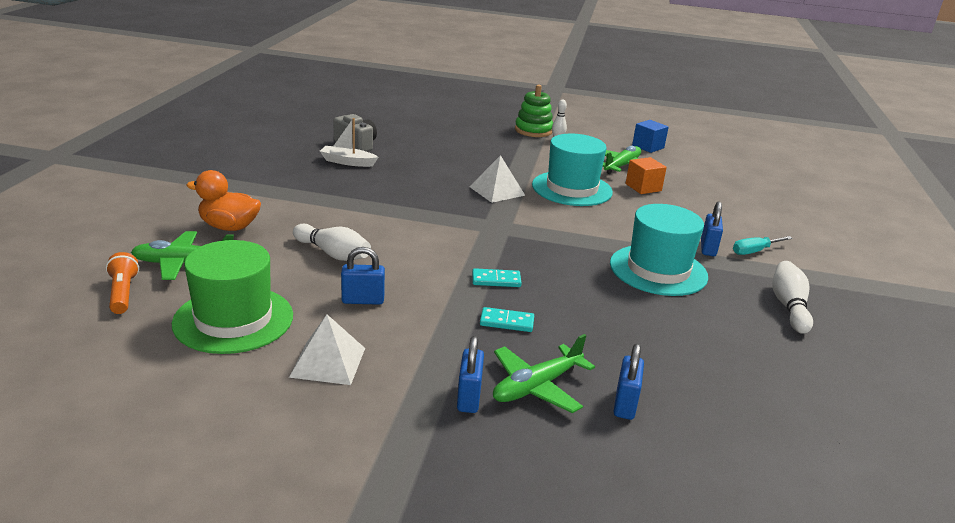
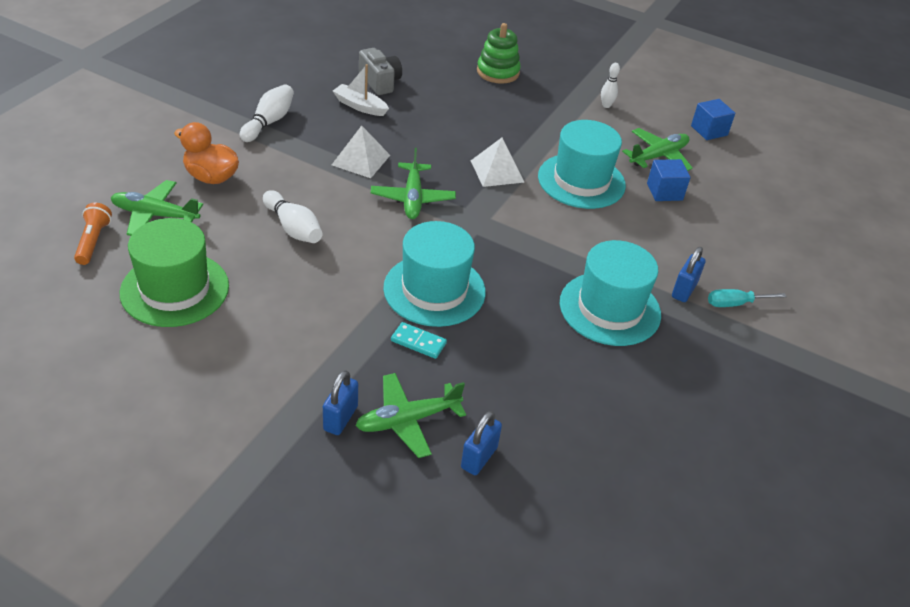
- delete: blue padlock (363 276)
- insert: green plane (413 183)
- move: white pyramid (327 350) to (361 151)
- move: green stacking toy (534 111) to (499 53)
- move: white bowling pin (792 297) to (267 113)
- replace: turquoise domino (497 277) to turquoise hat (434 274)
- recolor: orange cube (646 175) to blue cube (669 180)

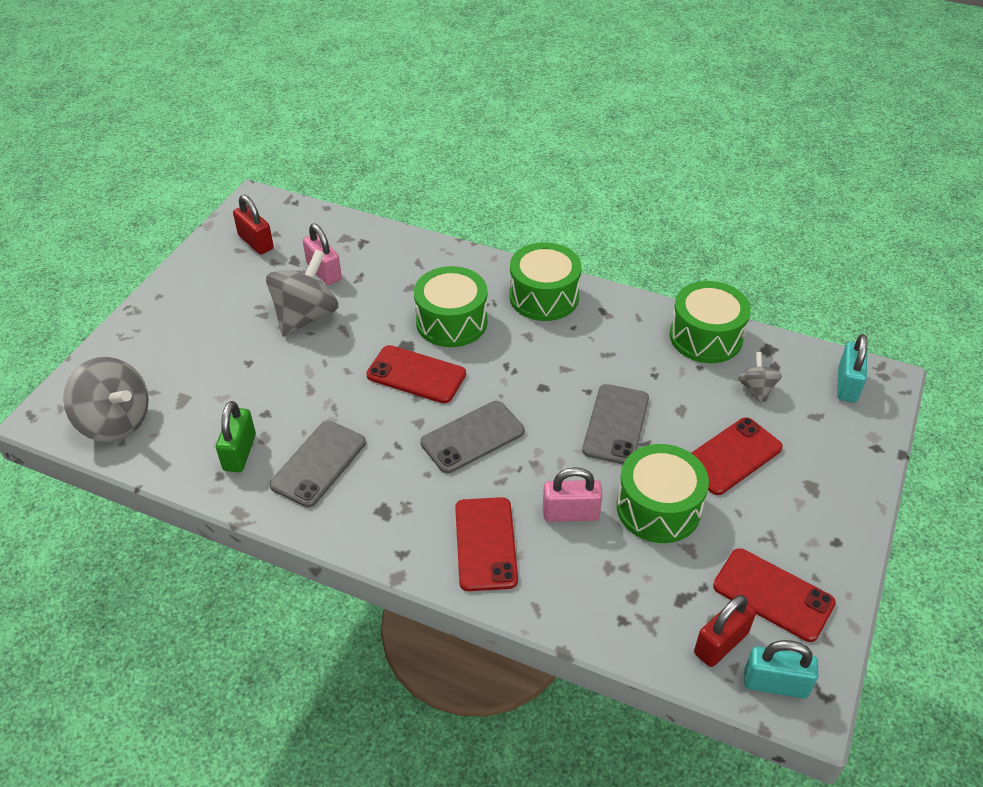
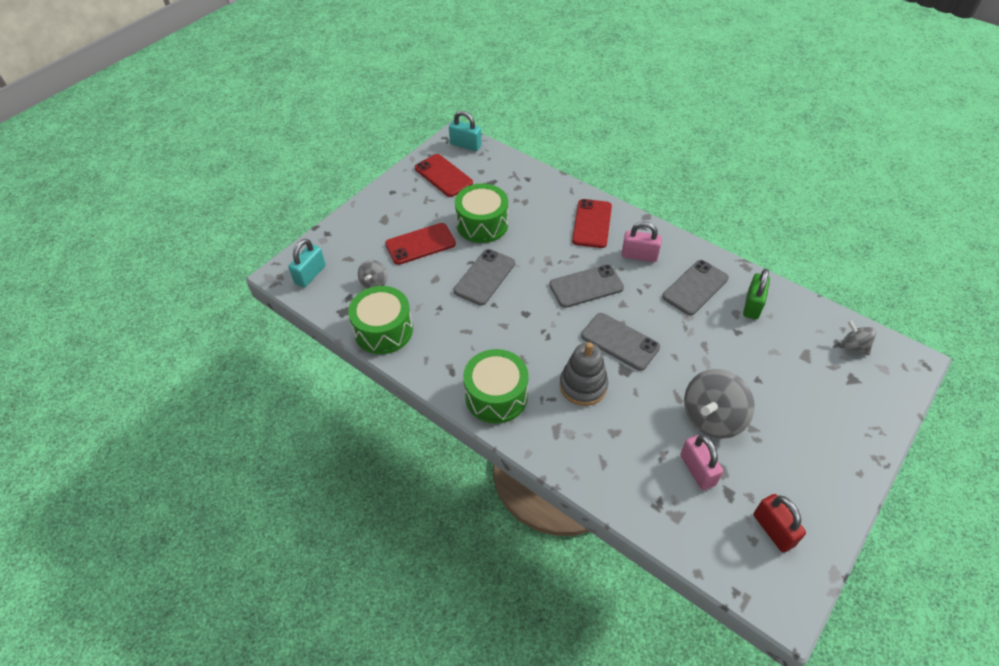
- delete: red padlock (725 631)
- move: pink padlock (572 494) to (642 242)
- replace: green drum (451 306) to grey stacking toy (584 374)
- recolor: red phone (416 374) to grey phone (620 342)
- resize: grey spinning top (106 399) = (859 337) x0.52

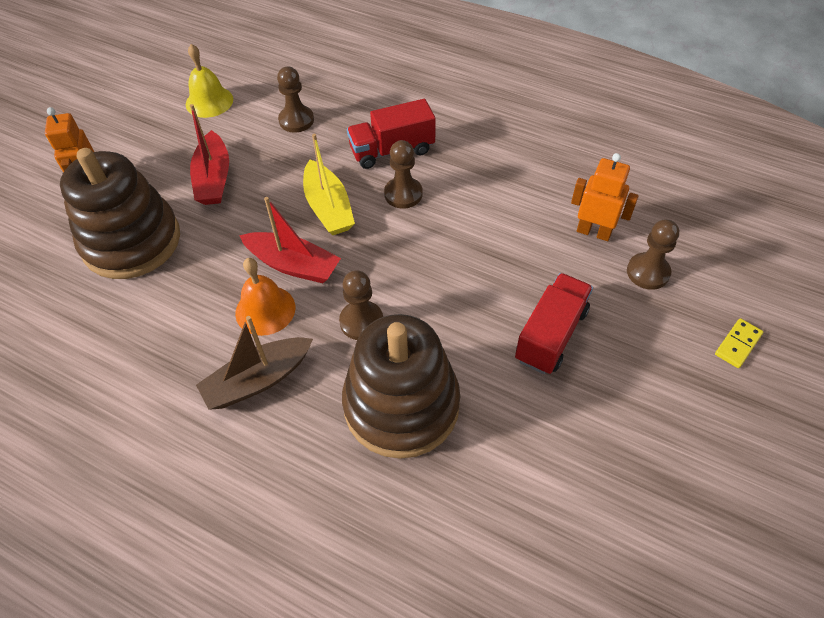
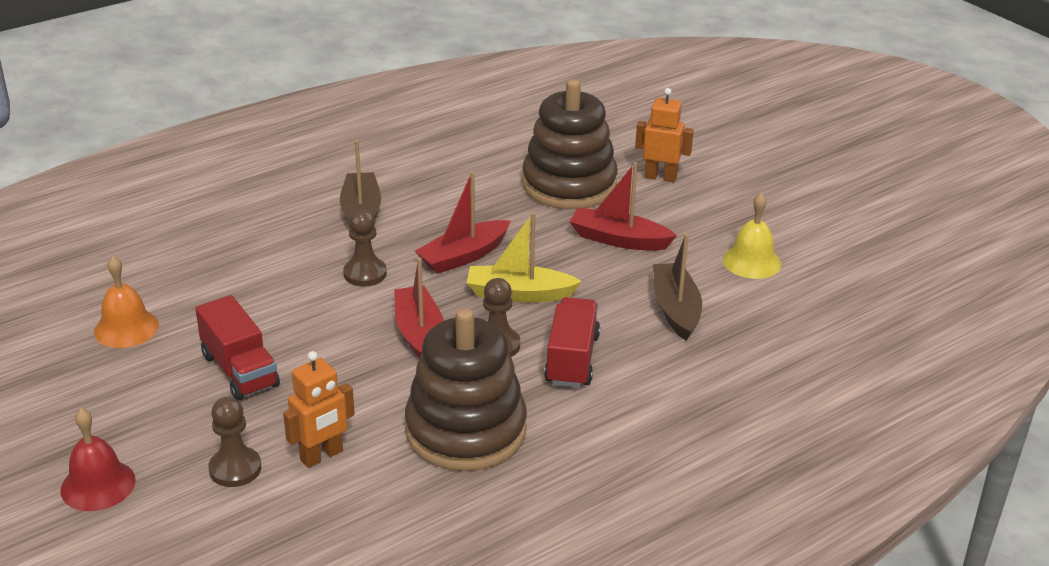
- insert: red boat (419 307)
- move: orange bell (265 297) to (126 302)
- move: brown stacking toy (401 386) to (466 389)
- replace: brown pawn (295 100) to brown boat (677 287)
- replace: yellow domino (739 343) to red bell (98 459)

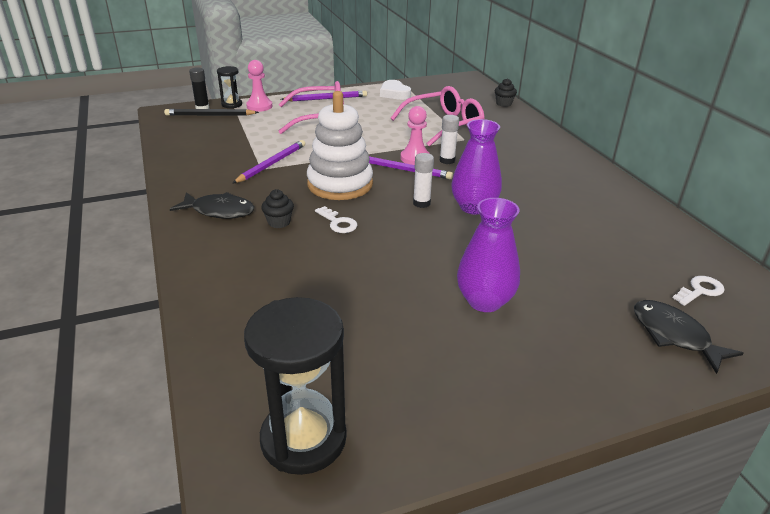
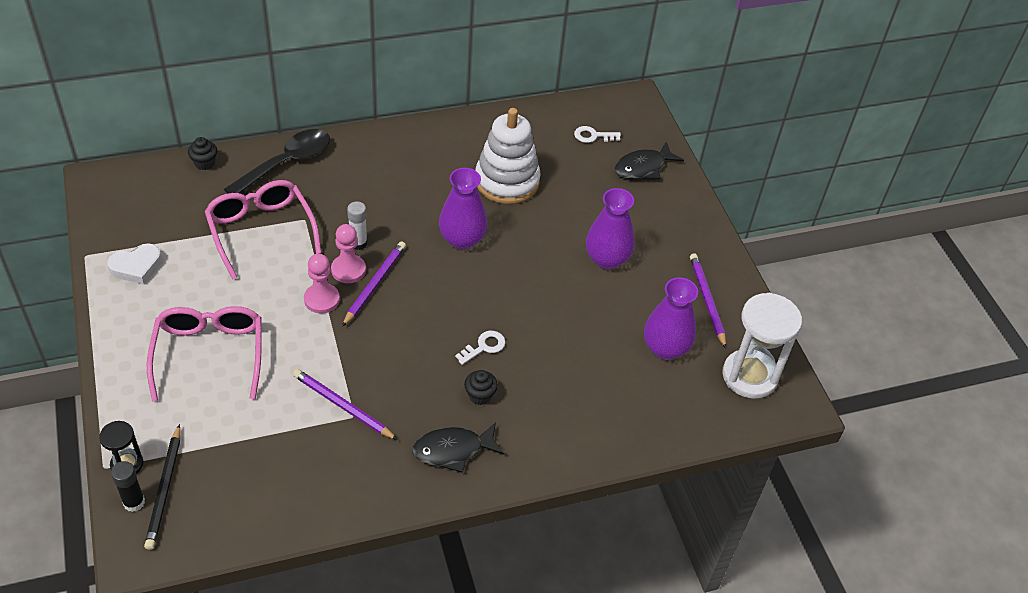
- delete: white glue stick (423 180)
- insert: black spoon (277 161)
- insert: purple vase (671 318)
- move: pink pawn (259 86) to (322 284)
- move: purple pencil (324 96) to (708 301)
- move: white stacking toy (340 145) to (508 156)
- recolor: black hourglass (295 386) to white hourglass (762 346)
- rotate: black fish (212 205) = (458 447) 120 degrees counterclockwise
- rotate: white key (699 291) = (597 134) 60 degrees counterclockwise

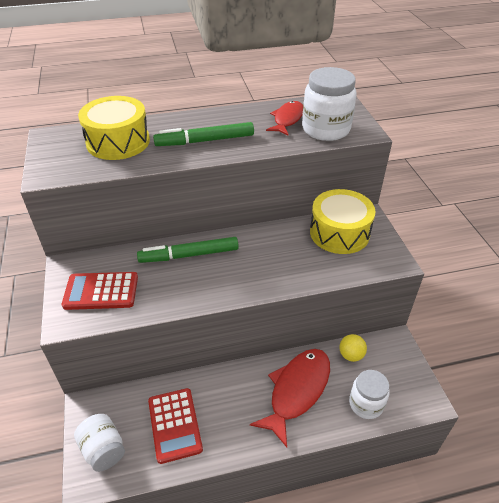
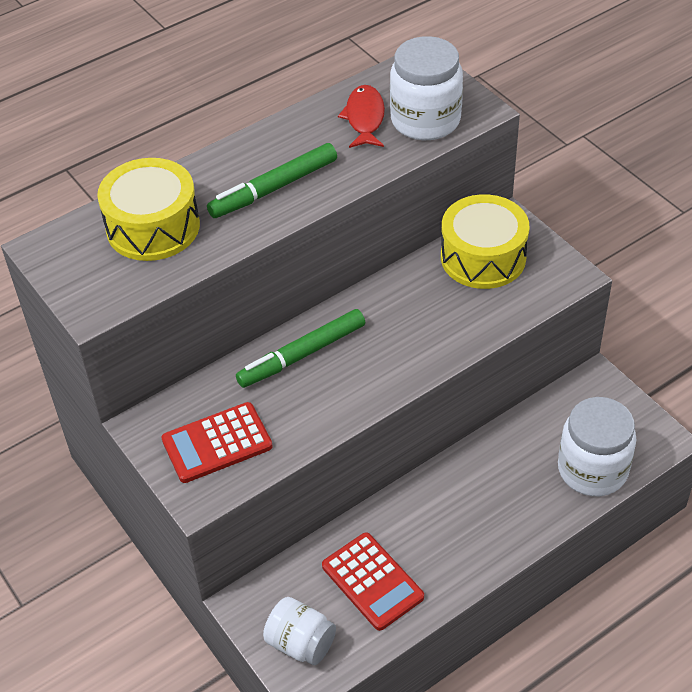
- delete: red fish (290 398)
- delete: yellow ball (353 348)
- resize: white jar (369 394) = (597 446) x1.52

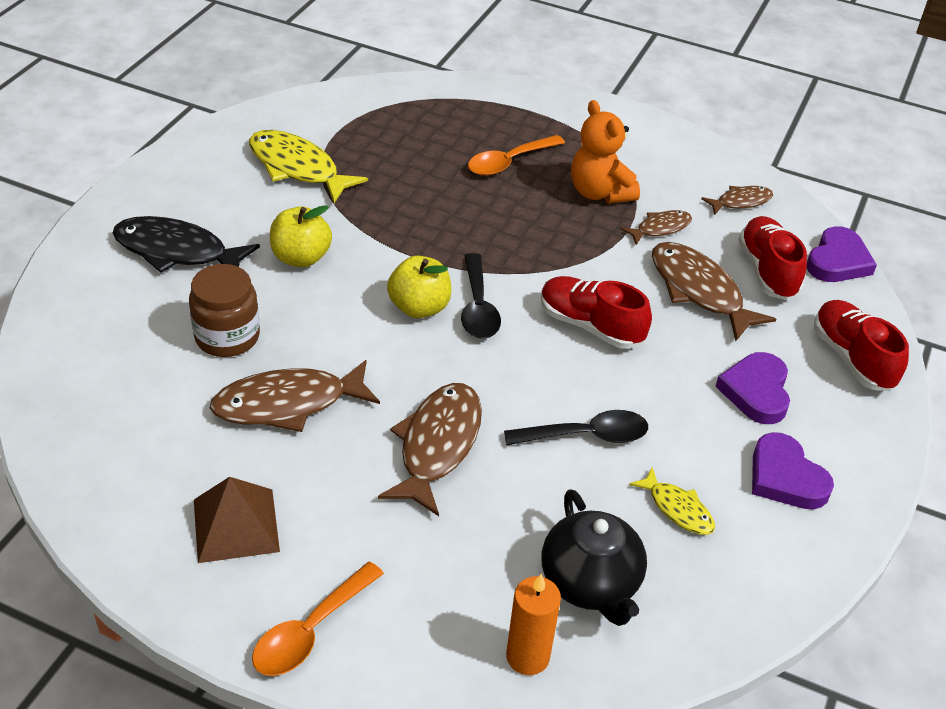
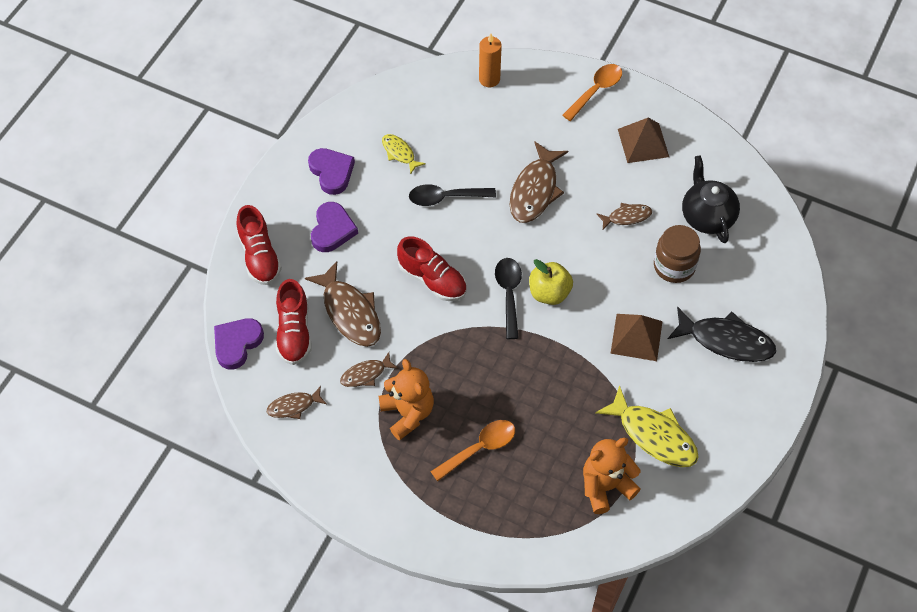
- insert: orange teddy bear (612 476)
- move: black teapot (594 557) to (711 199)
- replace: yellow apple (301 236) to brown pyramid (636 337)
- resize: brown fish (295 396) = (624 216) x0.55

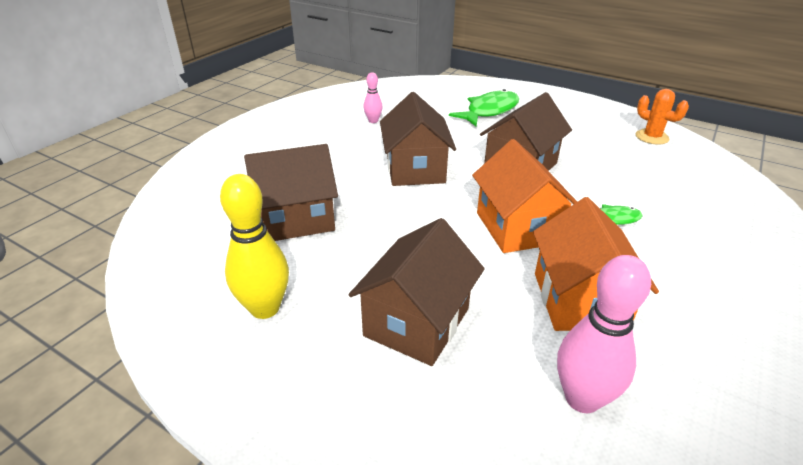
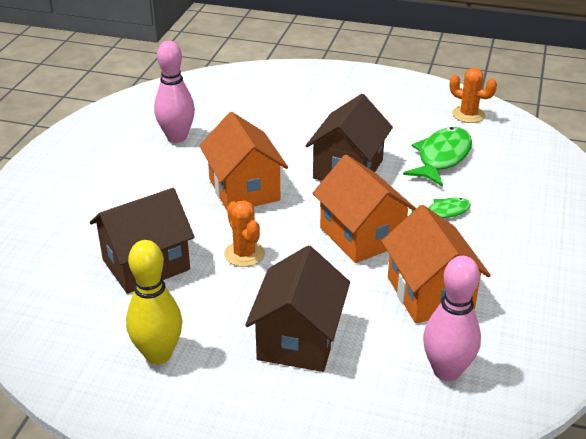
- insert: orange cactus (244 233)
- move: green fish (484 107) to (437 157)
- recolor: brown house (418 139) to orange house (243 161)
- resize: pink bowling pin (372 97) = (174 92) x1.88

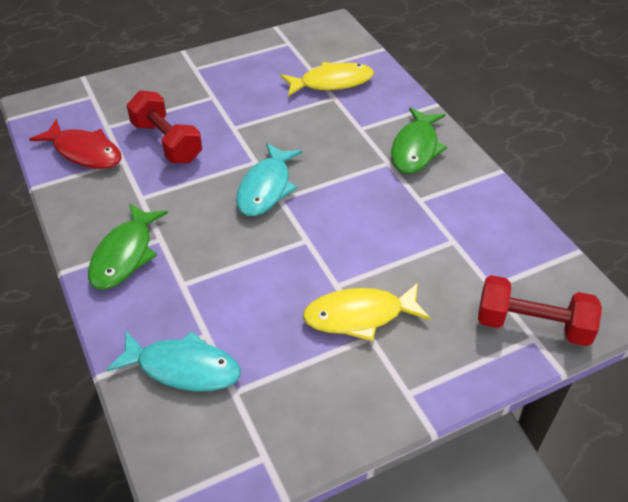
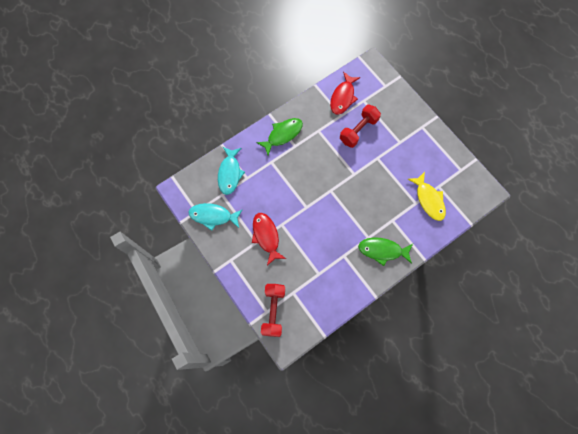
- move: turquoise fish (269 179) to (215 217)
- recolor: yellow fish (367 312) to red fish (269 239)
- rotate: green fish (128 246) = (279 136) 135 degrees clockwise

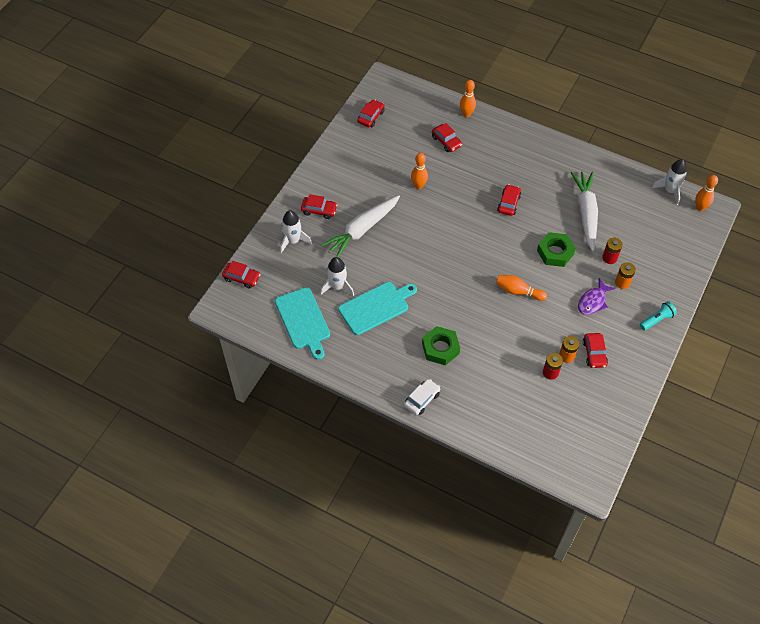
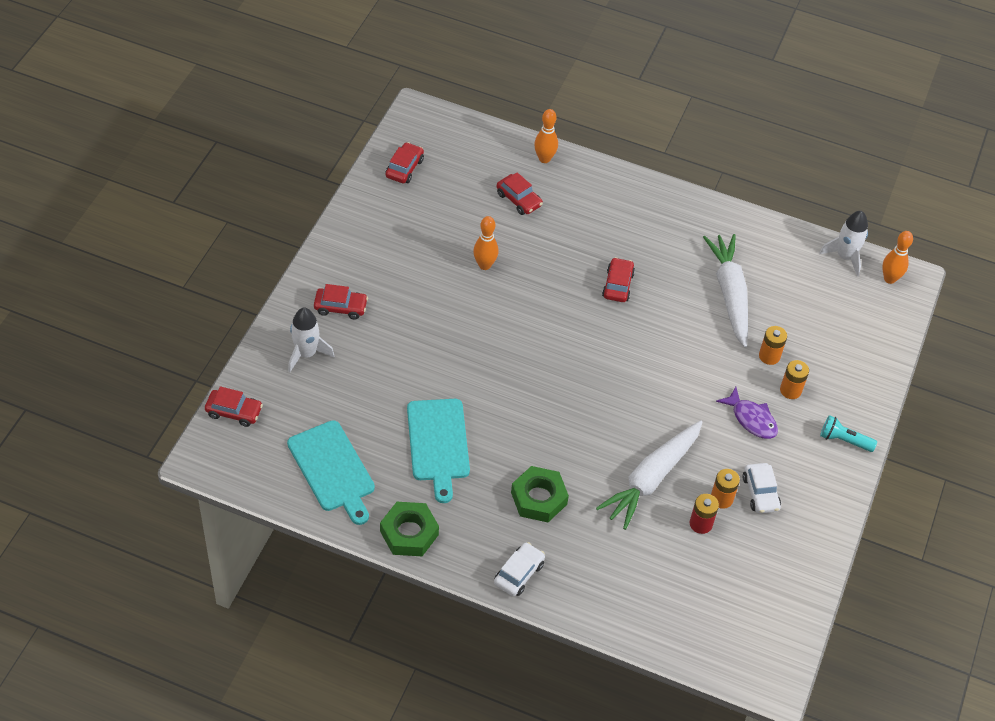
- delete: white rocket (337 276)
- delete: orange bowling pin (521 288)
- move: white carrot (360 226) to (649 475)
- move: green nut (556 249) to (409 529)
- recolor: red car (595 350) to white car (761 488)
- recolor: red battery (612 251) to orange battery (773 345)
- rotate: turquoise cutting board (377 308) = (438 451) 120 degrees clockwise
- rotate: purple fish (597 296) = (747 413) 75 degrees counterclockwise
- rotate: turquoise flashlight (658 316) = (848 433) 120 degrees counterclockwise

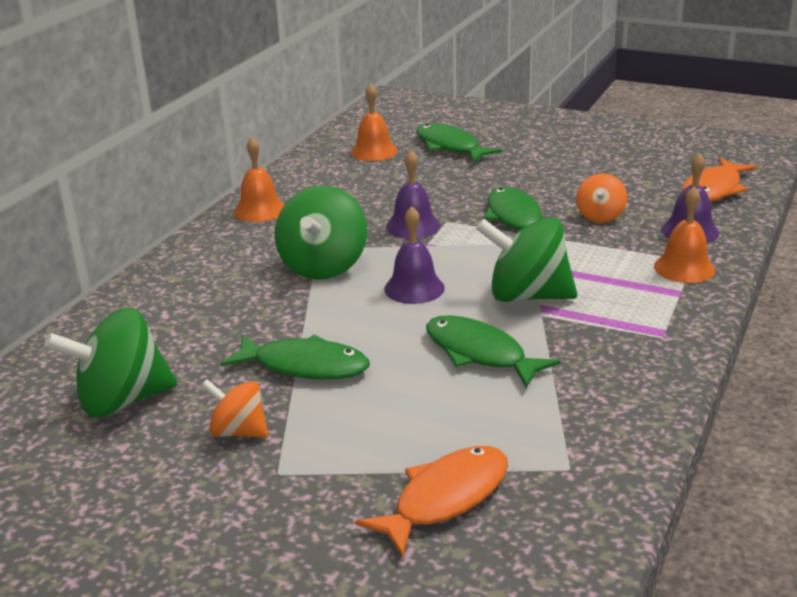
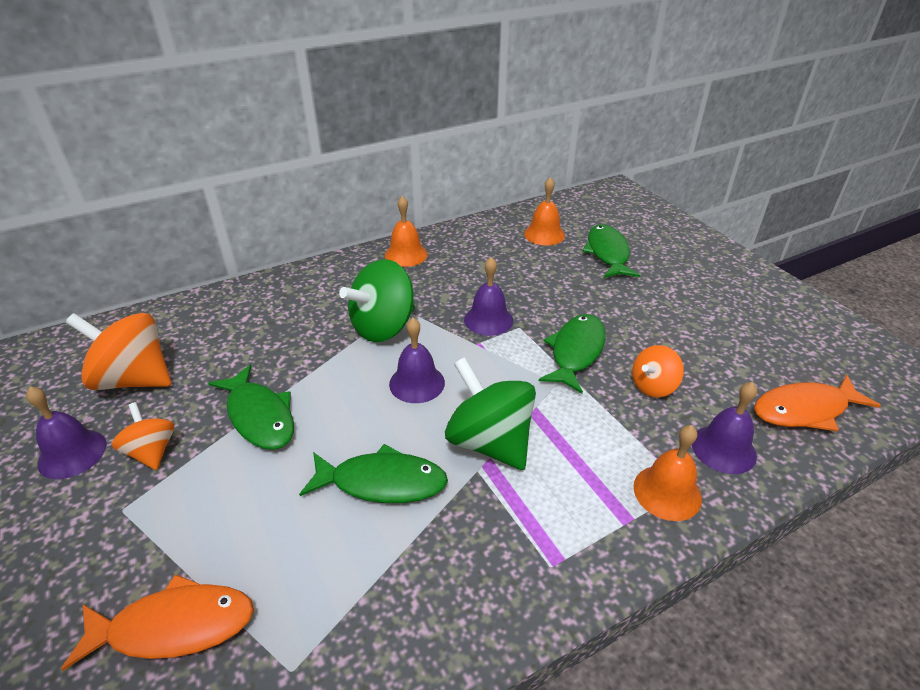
- insert: purple bell (66 433)
- recolor: green spinning top (110 363) to orange spinning top (118 351)
- rotate: green fish (493 351) = (373 473) 105 degrees clockwise

